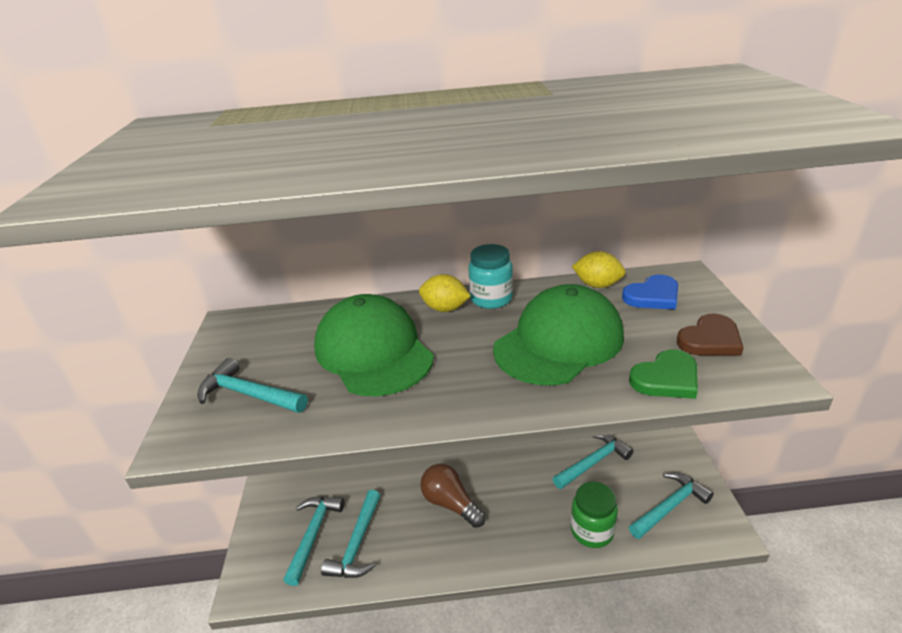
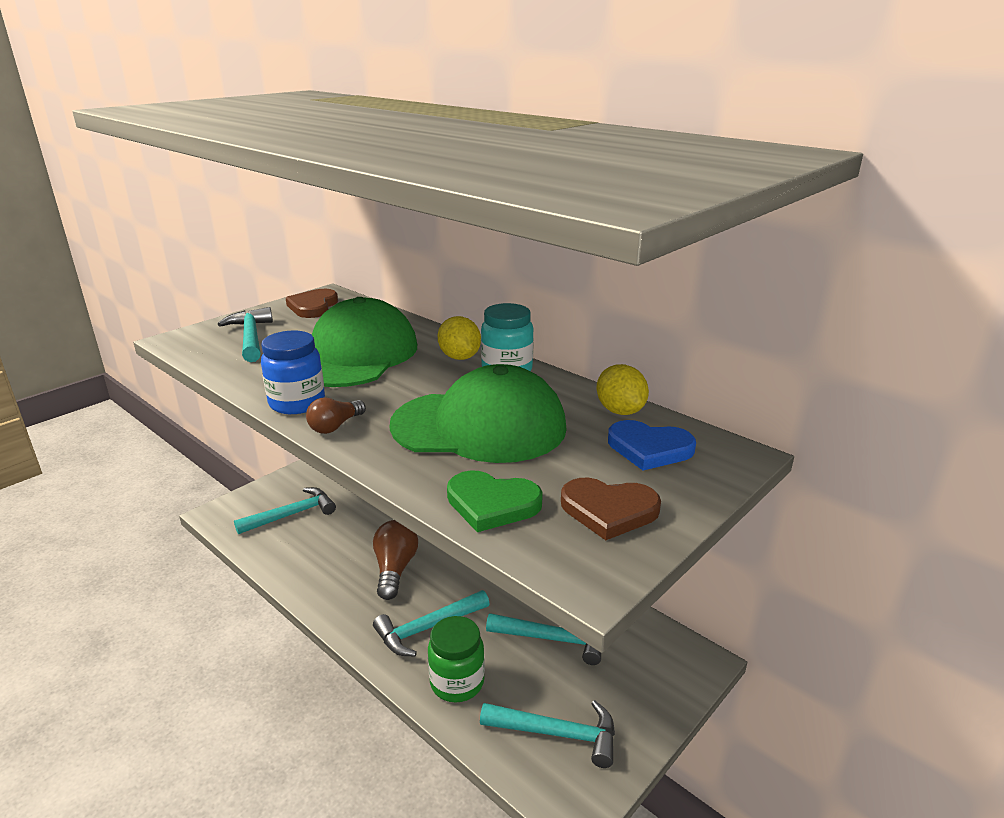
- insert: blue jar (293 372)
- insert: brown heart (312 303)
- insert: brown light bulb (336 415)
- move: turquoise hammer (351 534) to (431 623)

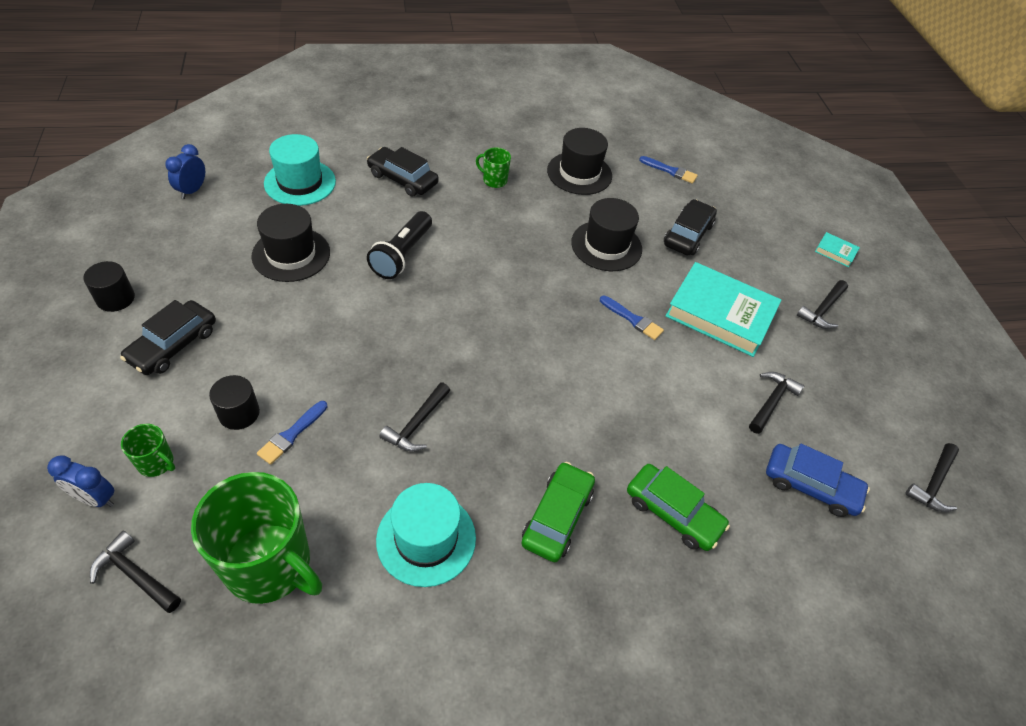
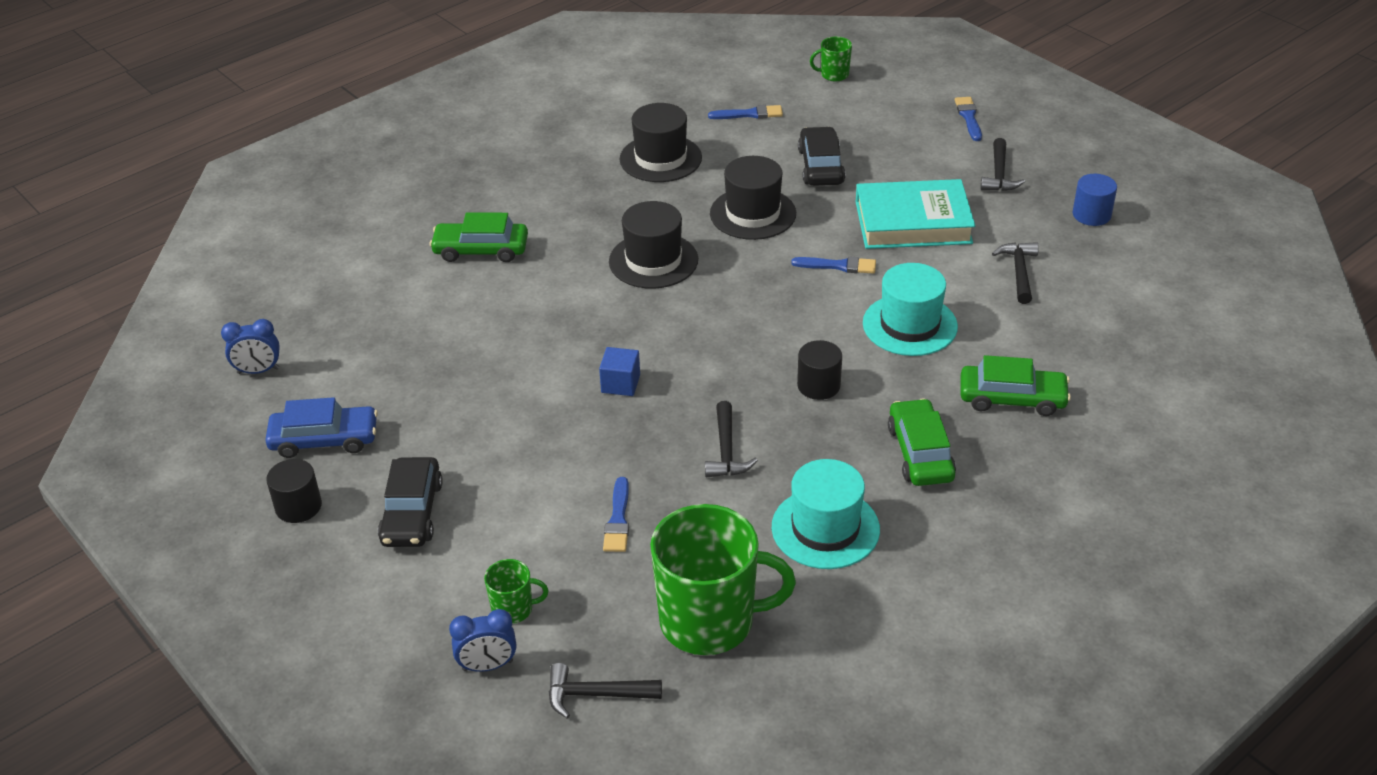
- delete: black flashlight (399 245)
- delete: black hammer (932 477)
- insert: blue cube (619 371)
- insert: blue cylinder (1095 200)
- move: black cylinder (234 402) to (819 370)
- move: black hat (290 243) to (653 245)
- move: turquoise hat (300 170) to (910 309)
- move: green mug (493 168) to (831 59)
- move: blue car (818 480) to (321 427)
- replace: turquoise book (837 249) to blue brush (968 119)
- recolor: black car (403 172) to green car (479 237)
- rotate: blue clock (185 171) = (250 346) 90 degrees counterclockwise

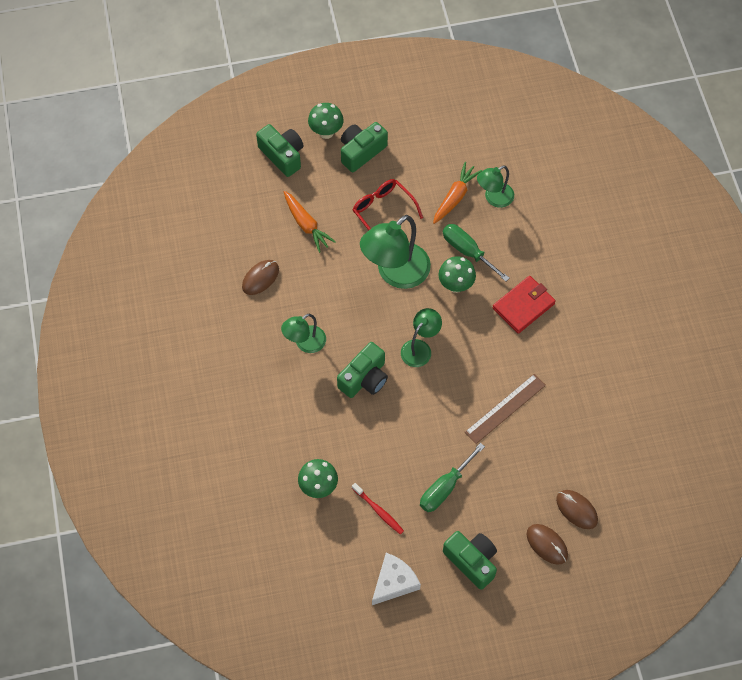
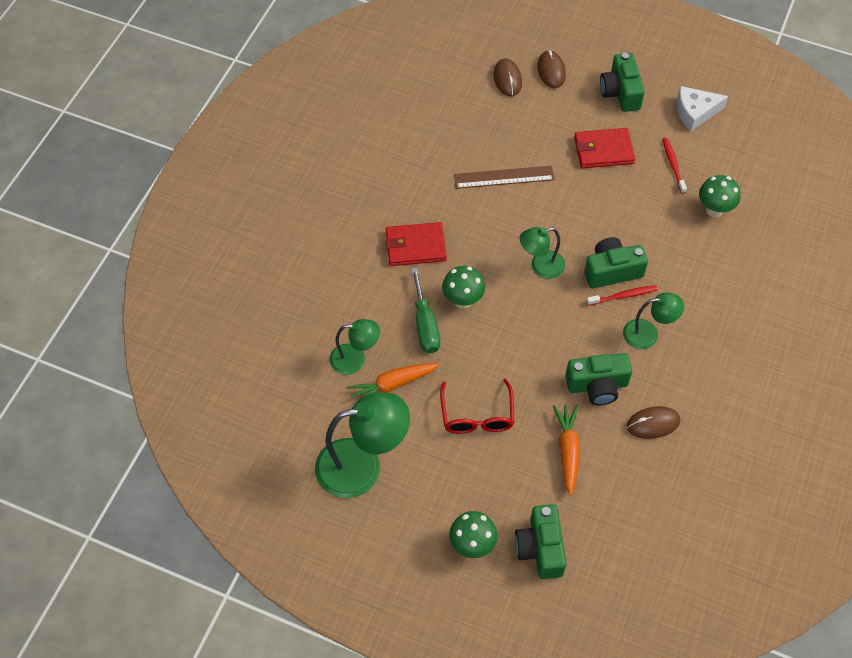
- insert: red toothbrush (622 295)
- move: green camera (364 147) to (598 379)
- move: green lamp (395 252) to (362 445)
- replace: green screwdriver (452 477) to red wallet (604 148)

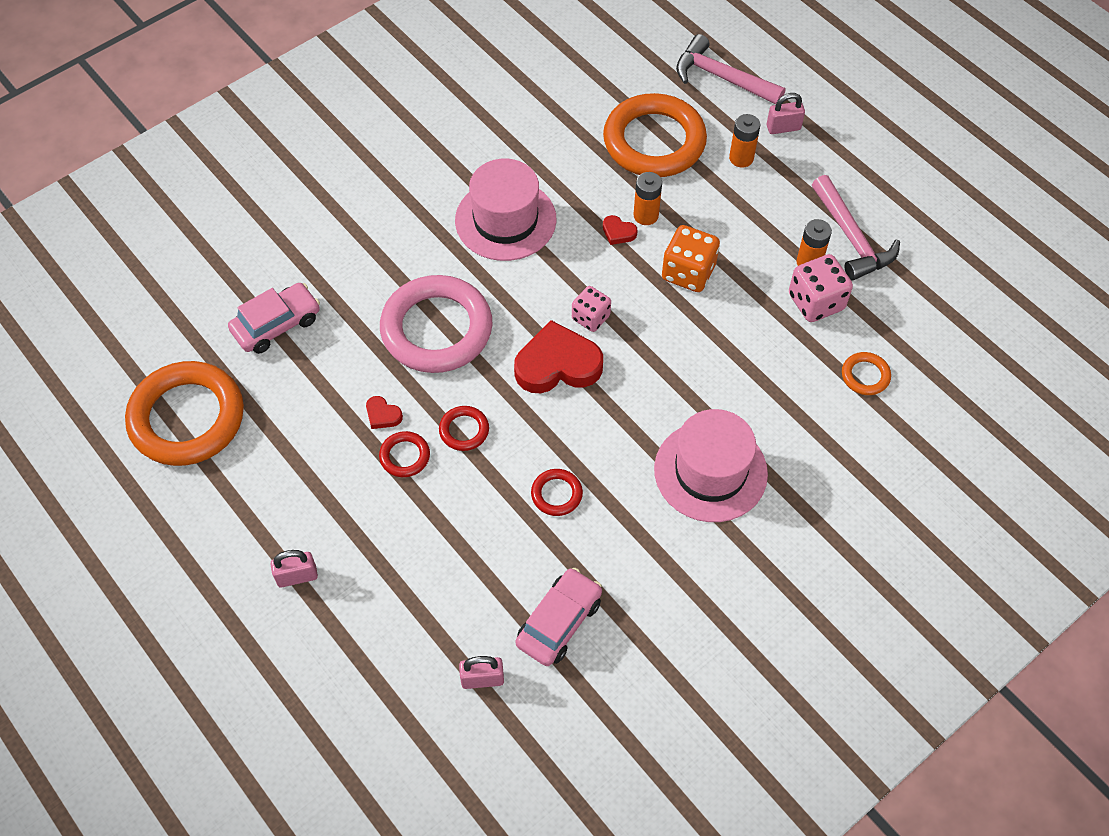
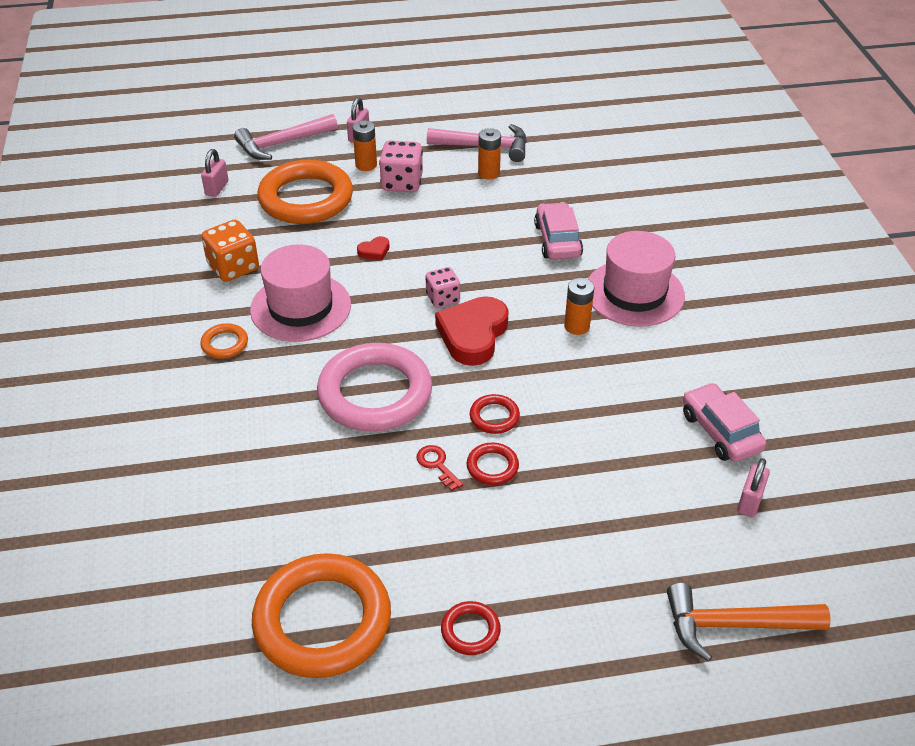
- insert: orange hammer (749 622)
- move: pink car (274 318) to (558 230)
- move: pink padlock (294 569) to (215 173)
- move: red ring (557 492) to (471 628)
- move: orange battery (647 198) to (579 306)
- move: orange dice (691 258) to (230 251)
- move: pink dice (821 288) to (401 166)
- move: orange ring (866 373) to (224 341)
- replace: red heart (384 412) to red key (439 468)

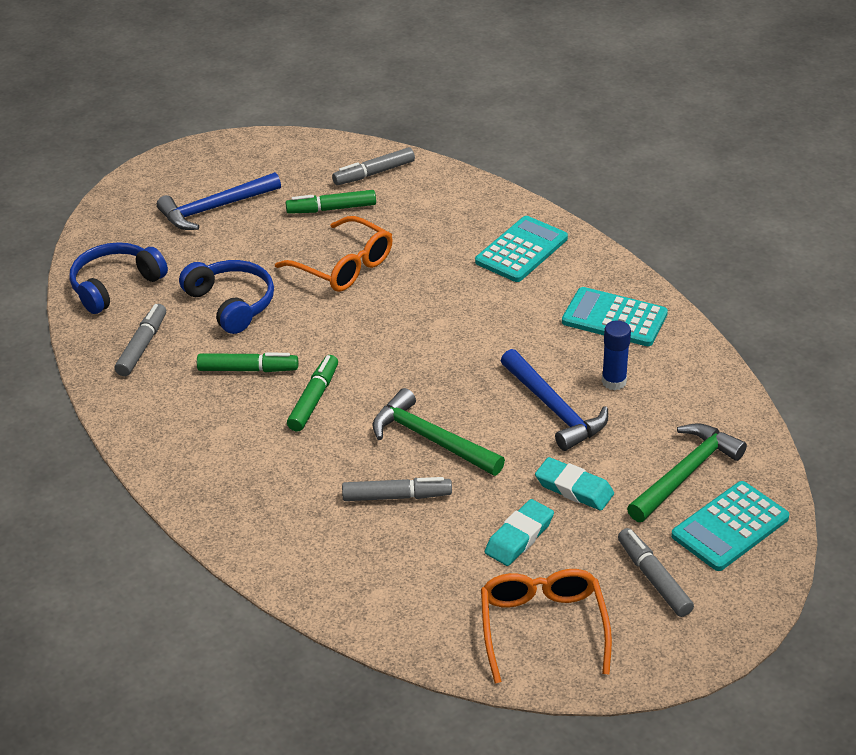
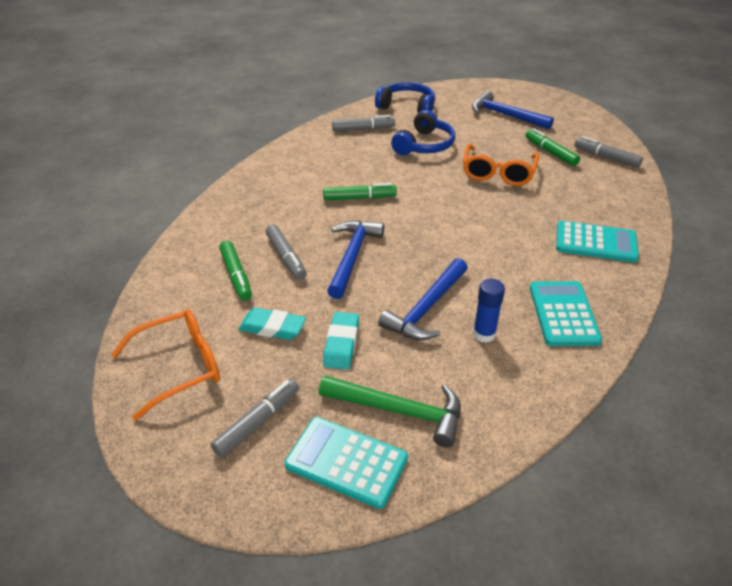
- move: green marker (247 362) to (235 271)
- recolor: green hammer (439 432) to blue hammer (355 259)

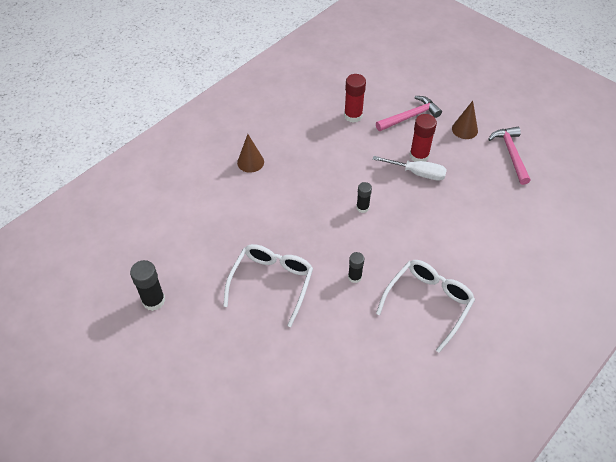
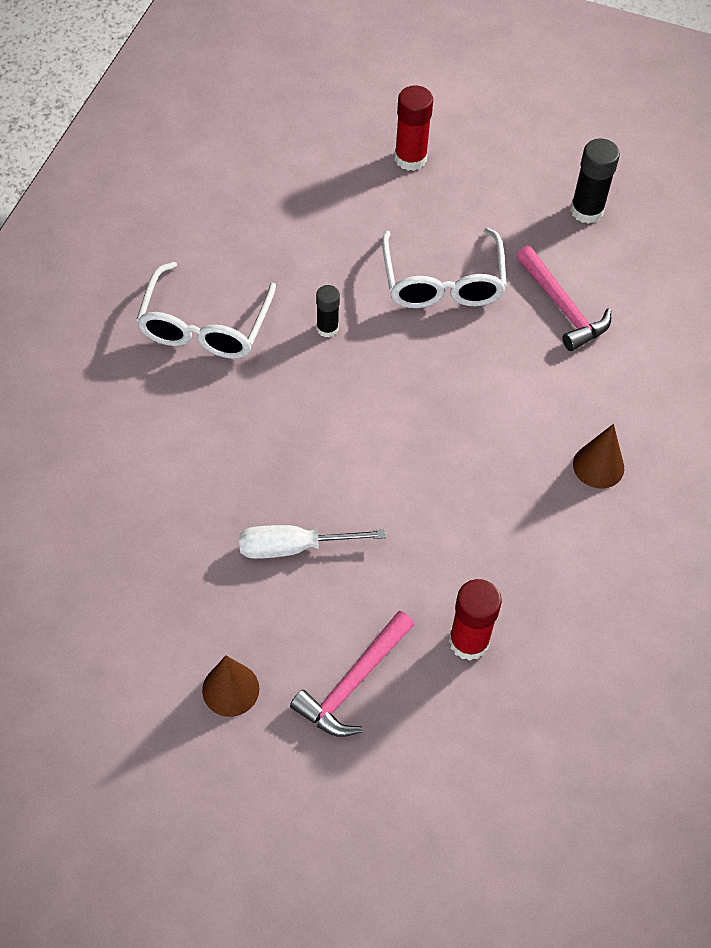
- delete: black glue stick (364 197)
- move: red glue stick (423 138) to (414 128)
- move: pink hammer (509 156) to (563 298)

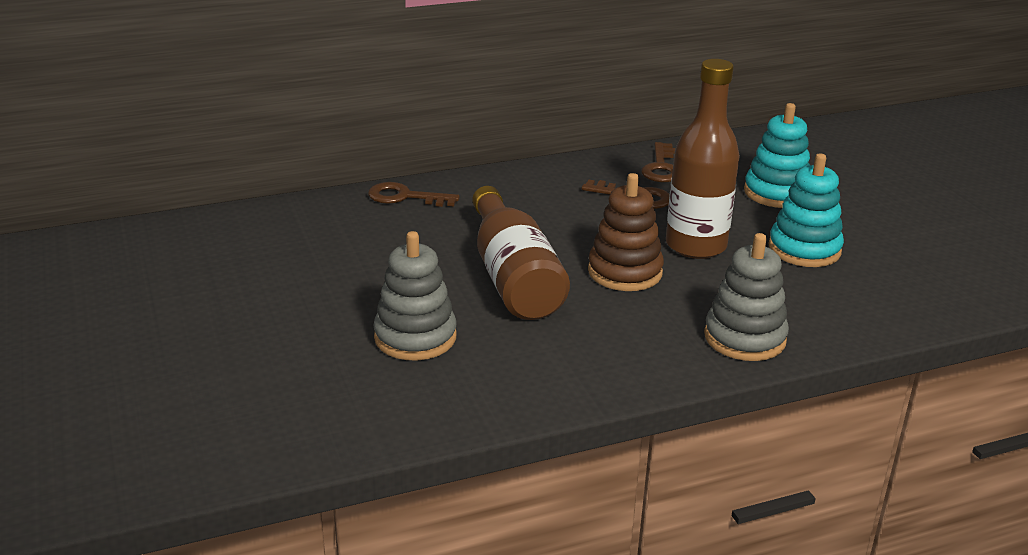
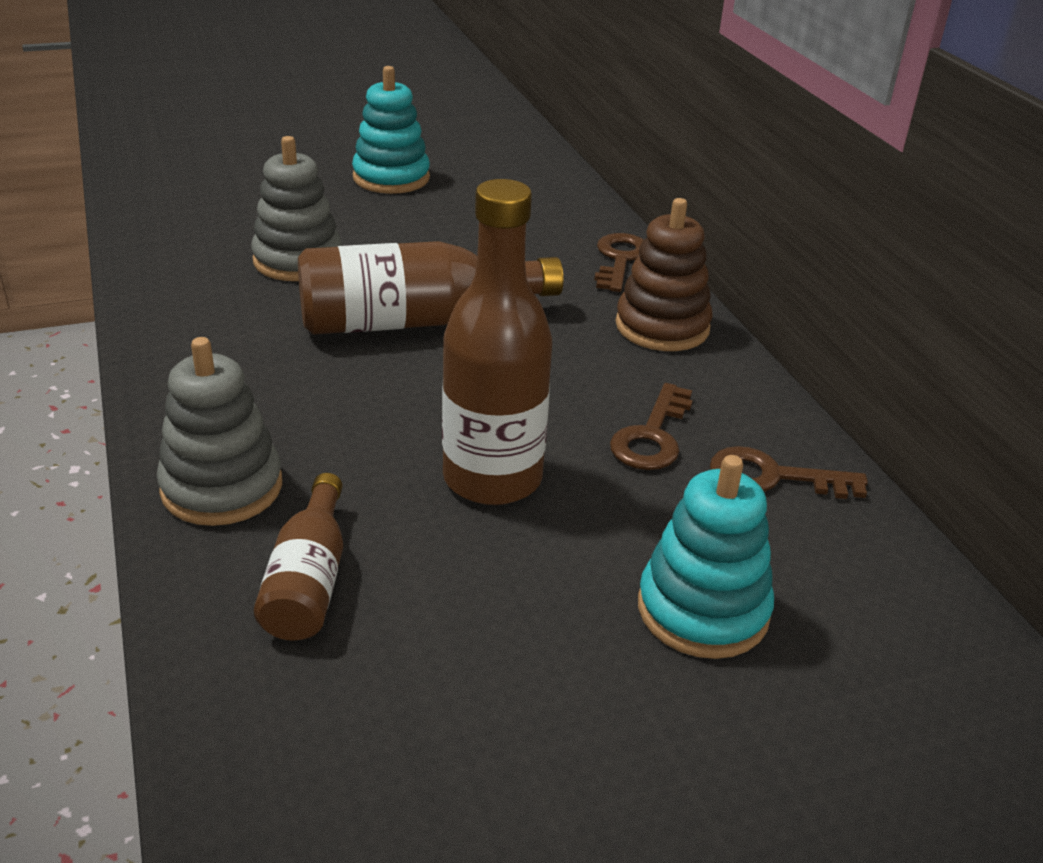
- insert: brown bottle (298 556)
- move: brown stacking toy (626 232) to (664 274)
- move: turquoise stacking toy (806 210) to (391 130)

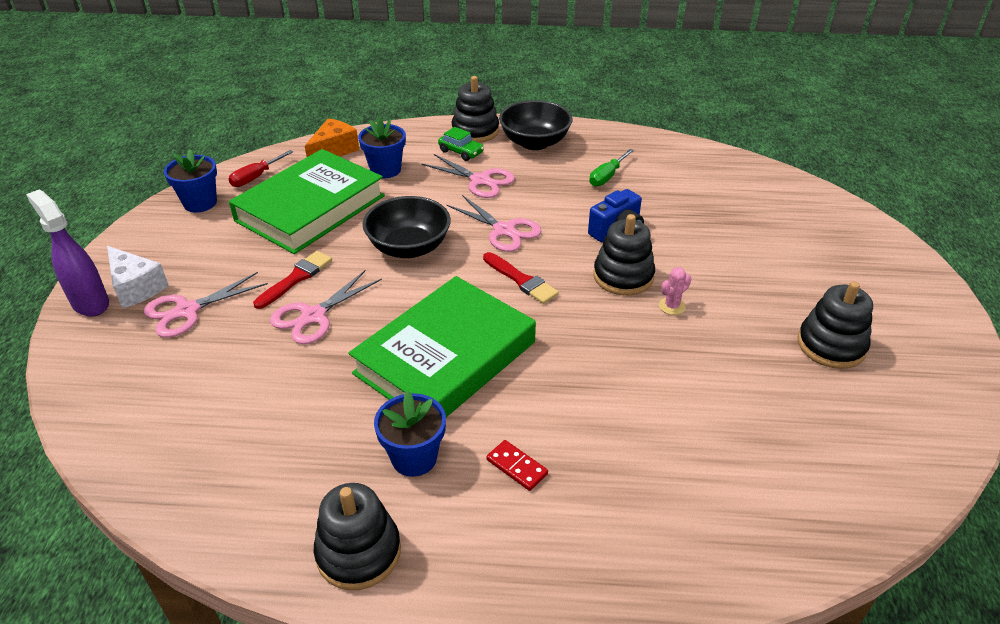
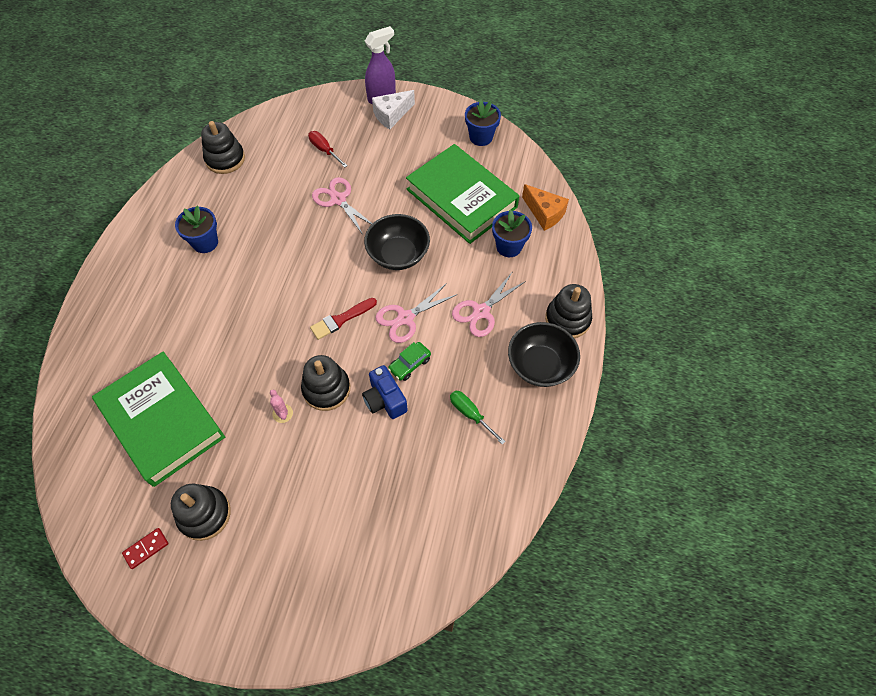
- delete: pink scissors (206 305)
- delete: red brush (292 280)
- move: red screwdriver (260 168) to (328 149)
- move: black stacking toy (357 536) to (223 147)
- move: green book (442 346) to (158 419)
- move: green car (461 144) to (409 361)
- move: red domino (517 465) to (145 548)

